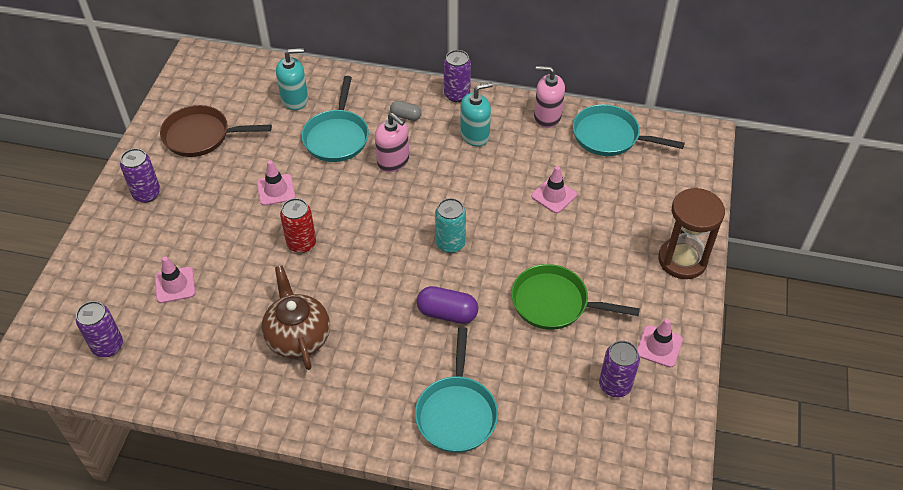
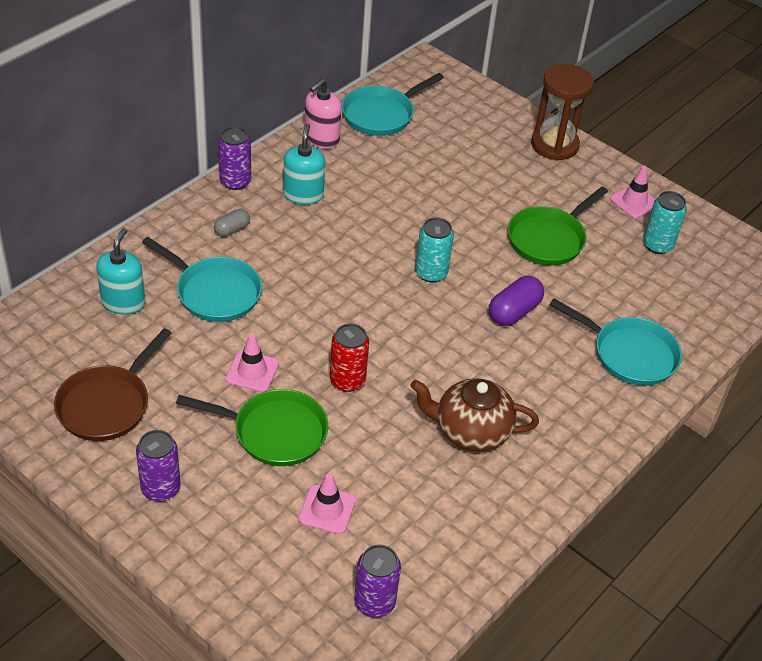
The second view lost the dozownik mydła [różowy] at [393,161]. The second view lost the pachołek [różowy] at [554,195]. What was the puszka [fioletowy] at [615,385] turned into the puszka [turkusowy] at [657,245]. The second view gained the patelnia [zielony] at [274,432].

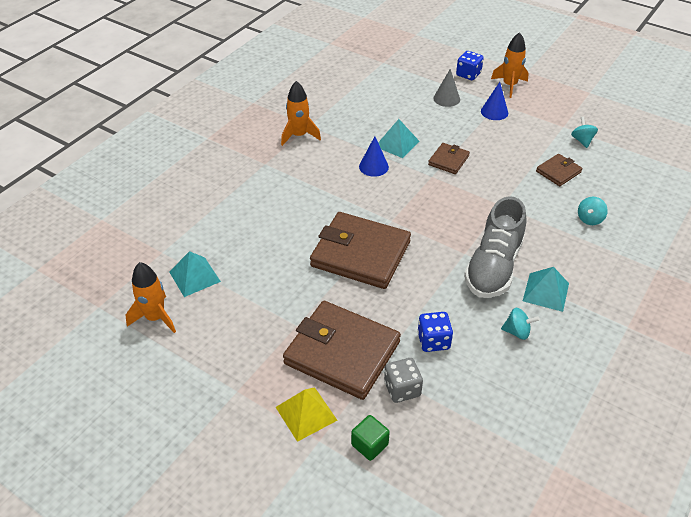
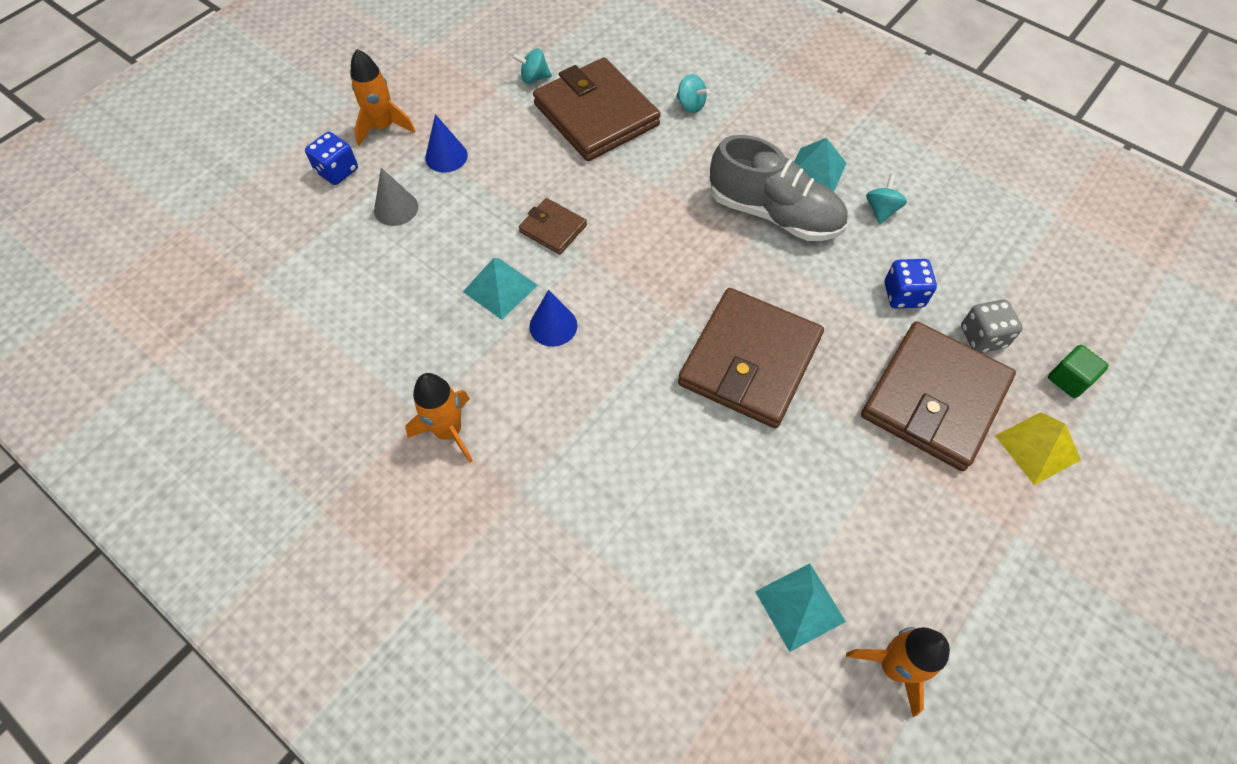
The size of the portfel [brązowy] at [558,172] changed by a factor of 2.09.

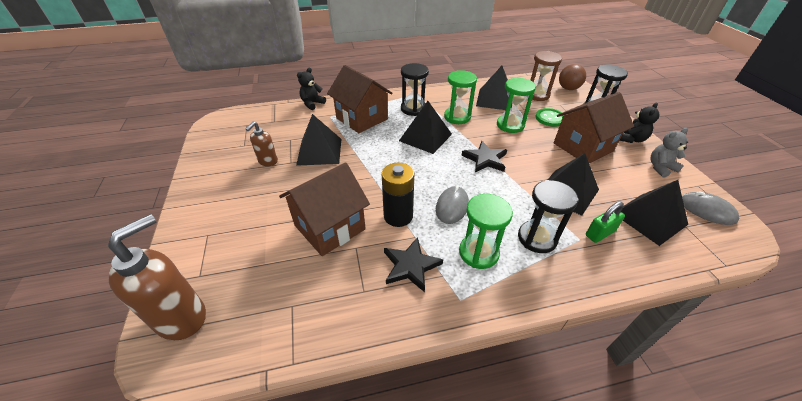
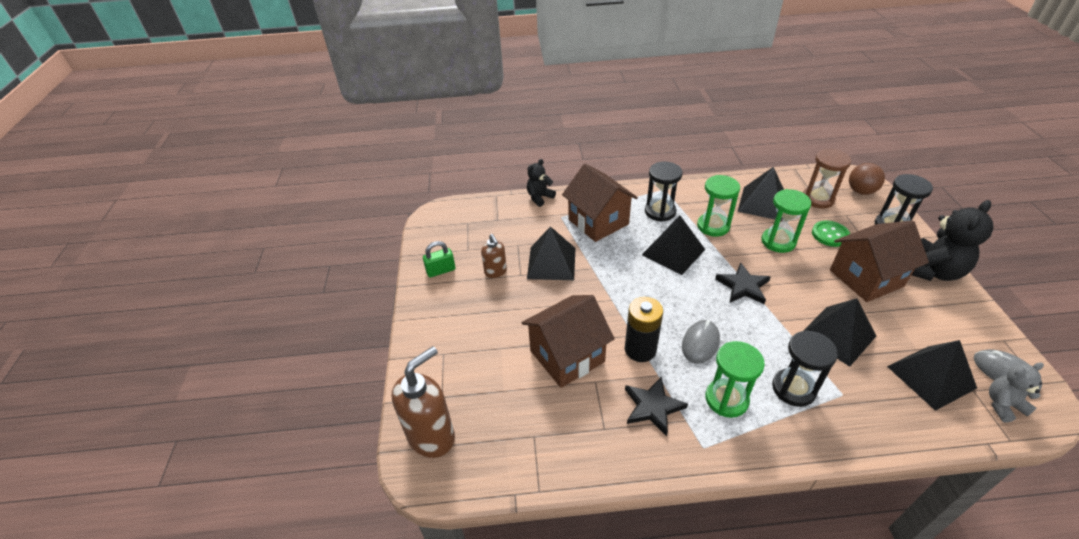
The size of the miś [czarny] at [631,139] changed by a factor of 1.76. The dozownik mydła [brązowy] at [268,161] ended up facing another way, 60 degrees counterclockwise from before. The miś [szary] ended up elsewhere, having gone from [660,168] to [1003,405]. The kłódka [zielony] ended up elsewhere, having gone from [599,233] to [441,270].

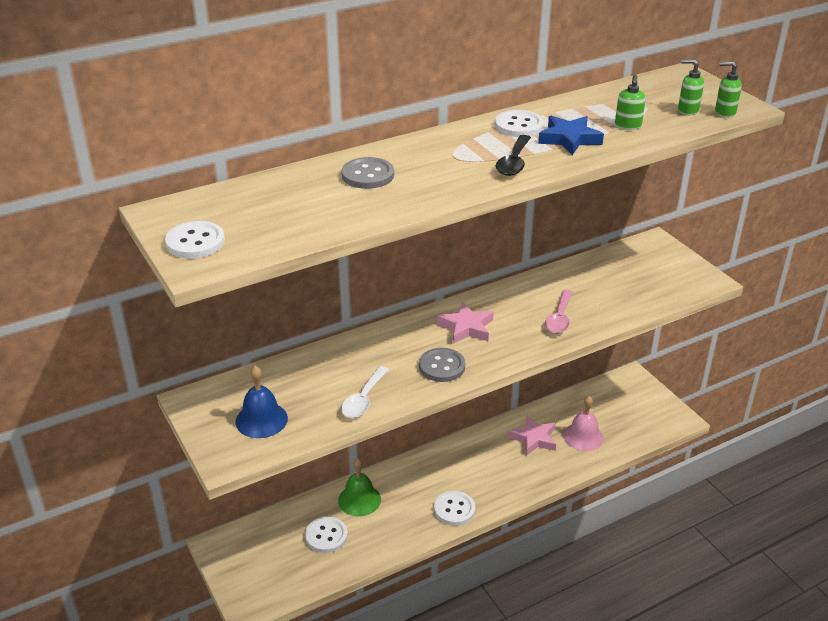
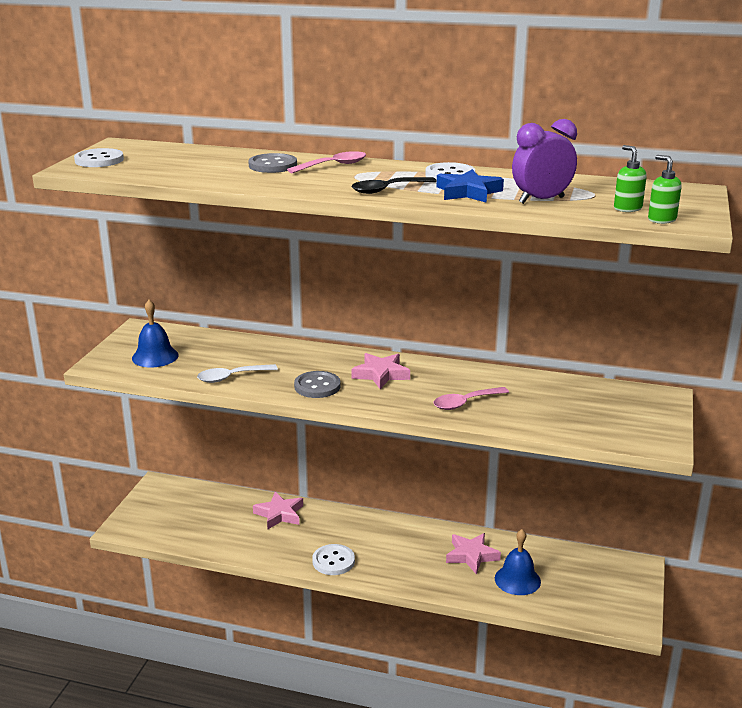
Where the dozownik mydła [zielony] stood at [628,126], the budzik [fioletowy] came to stand at [541,200]. What was the dzwonek [różowy] at [583,436] turned into the dzwonek [niebieski] at [517,580]. Where the dzwonek [zielony] stood at [359,500], the gwiazda [różowy] came to stand at [279,514]. The second view lost the guzik [biały] at [326,536]. The second view gained the łyżka [różowy] at [333,165].

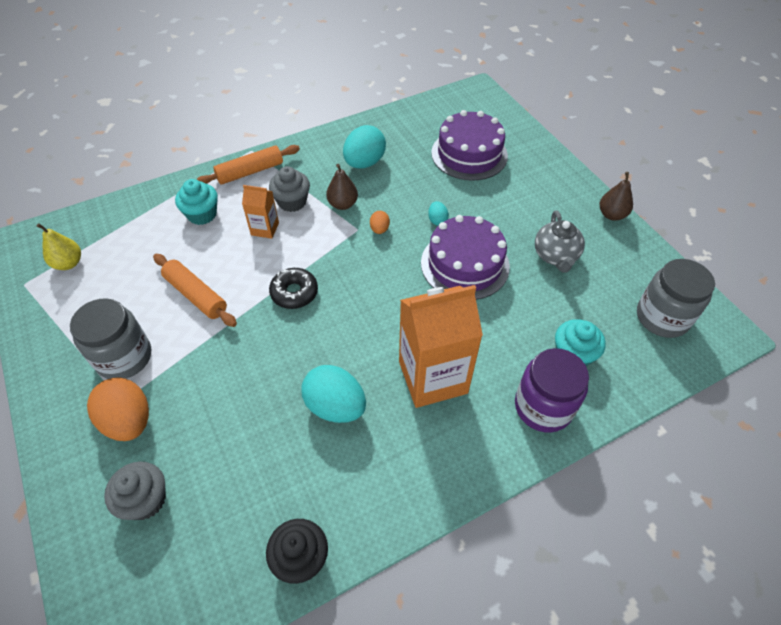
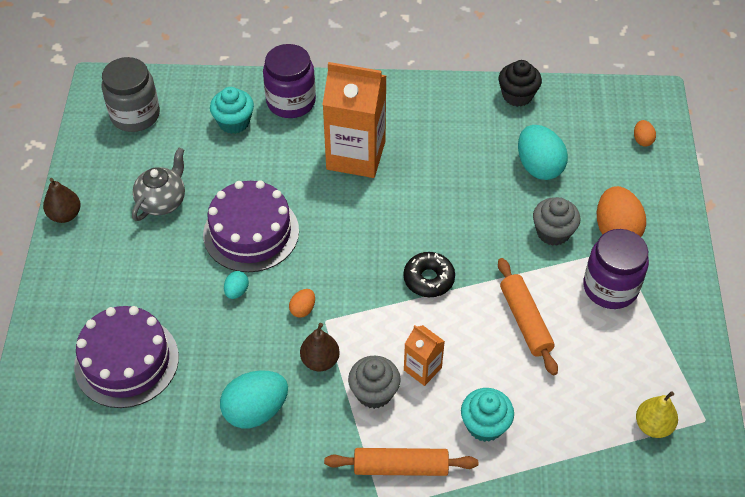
What was the słoik [szary] at [124,357] turned into the słoik [fioletowy] at [610,287]. The jajko [turkusowy] ended up elsewhere, having gone from [335,406] to [539,166]. The muffinka [szary] ended up elsewhere, having gone from [145,500] to [553,232]. The second view gained the jajko [pomarańczowy] at [642,140].

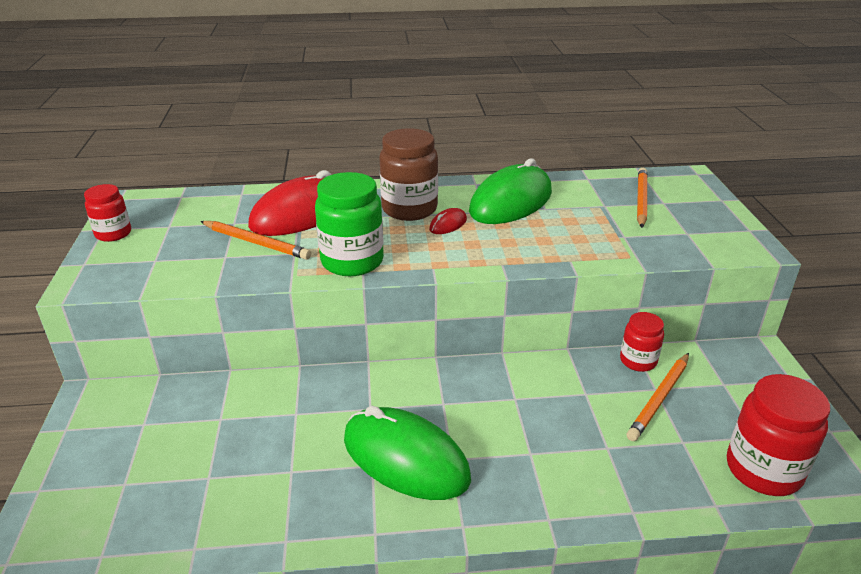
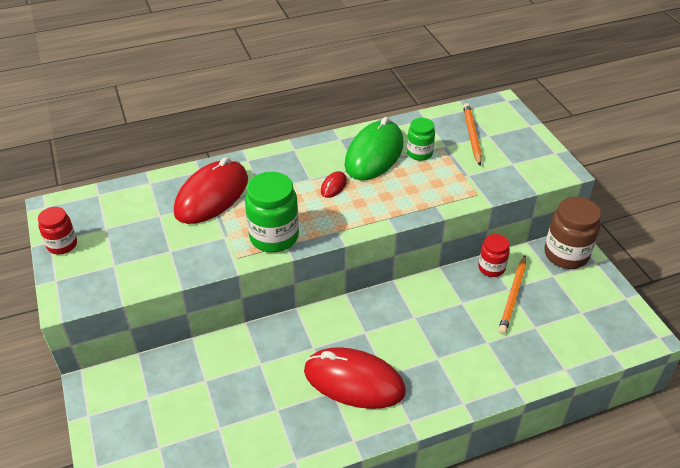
The słoik [brązowy] ended up elsewhere, having gone from [409,209] to [566,254]. The second view lost the ołówek [pomarańczowy] at [256,243]. The second view lost the słoik [czerwony] at [763,470]. What was the myszka [zielony] at [405,458] turned into the myszka [czerwony] at [354,381]. The second view gained the słoik [zielony] at [419,153].

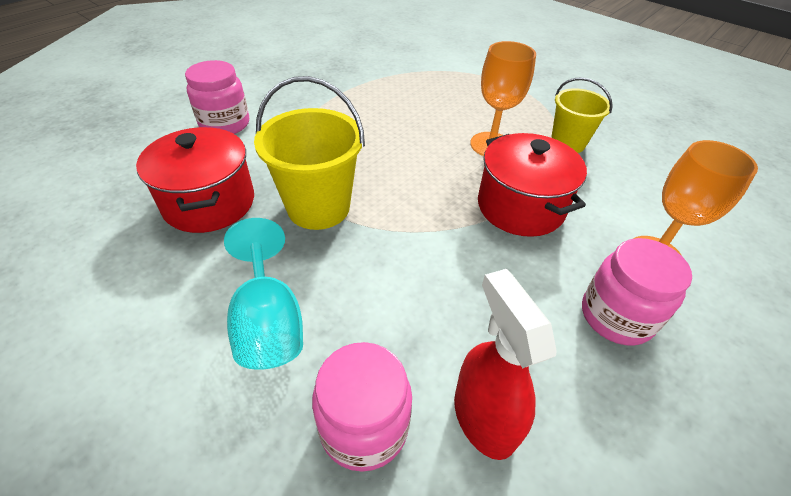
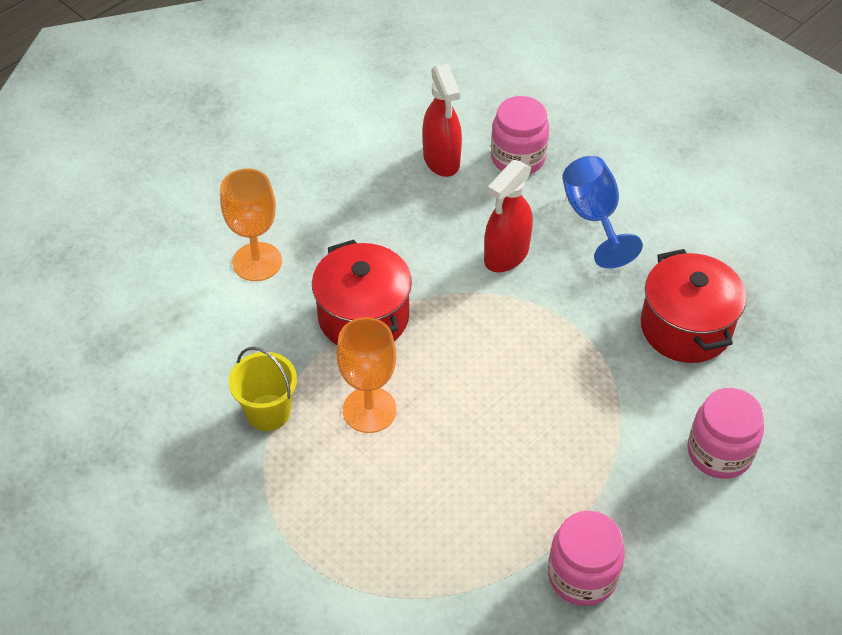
The second view lost the wiadro [żółty] at [318,207]. What was the kielich [turkusowy] at [269,322] turned into the kielich [niebieski] at [593,217]. The słoik [różowy] ended up elsewhere, having gone from [616,316] to [582,576]. The second view gained the spryskiwacz [czerwony] at [506,255].

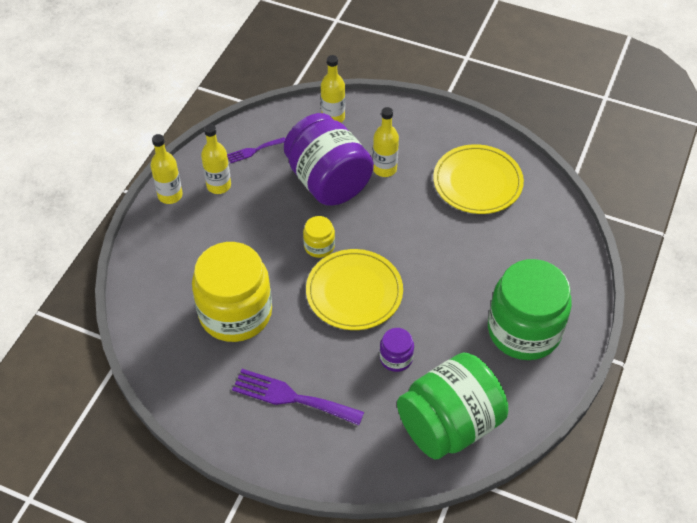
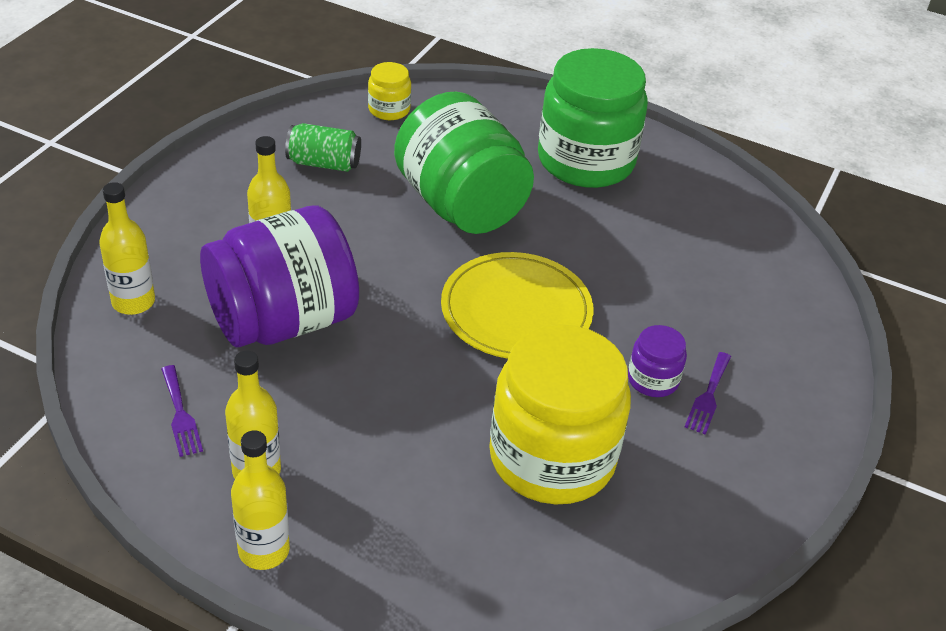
Where the talerz [żółty] stood at [477,182], the puszka [zielony] came to stand at [324,163]. The słoik [żółty] ended up elsewhere, having gone from [319,246] to [389,109]. The słoik [fioletowy] ended up elsewhere, having gone from [396,358] to [653,379]. The słoik [zielony] ended up elsewhere, having gone from [449,424] to [461,205]. The size of the widelec [fioletowy] at [291,397] changed by a factor of 0.55.

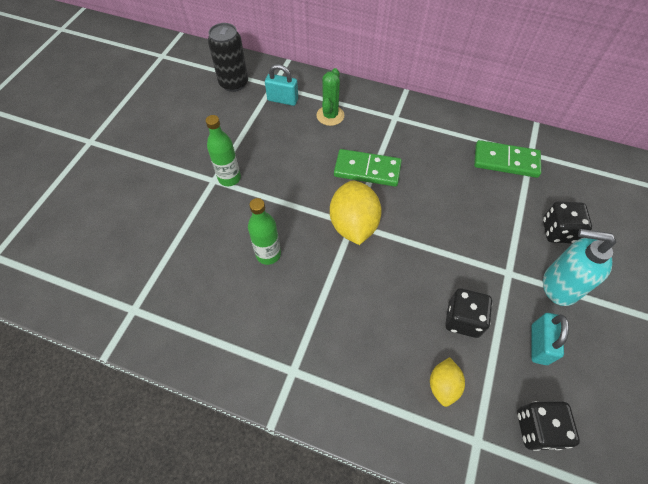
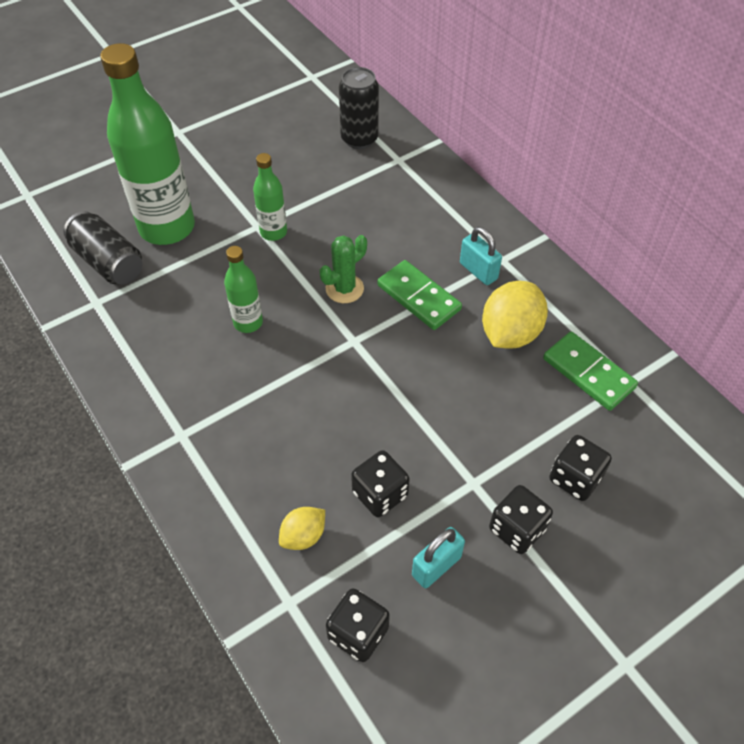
The kłódka [turkusowy] ended up elsewhere, having gone from [282,100] to [478,271]. The kaktus [zielony] ended up elsewhere, having gone from [330,115] to [344,289]. The cytryna [żółty] ended up elsewhere, having gone from [353,225] to [510,333]. Where the dozownik mydła [turkusowy] stood at [558,286], the kostka do gry [czarny] came to stand at [517,529]. The second view gained the butelka [zielony] at [167,227]. The second view gained the puszka [czarny] at [108,262].

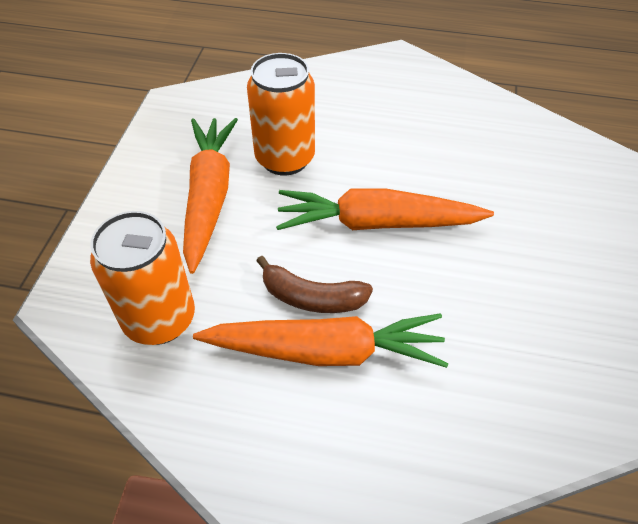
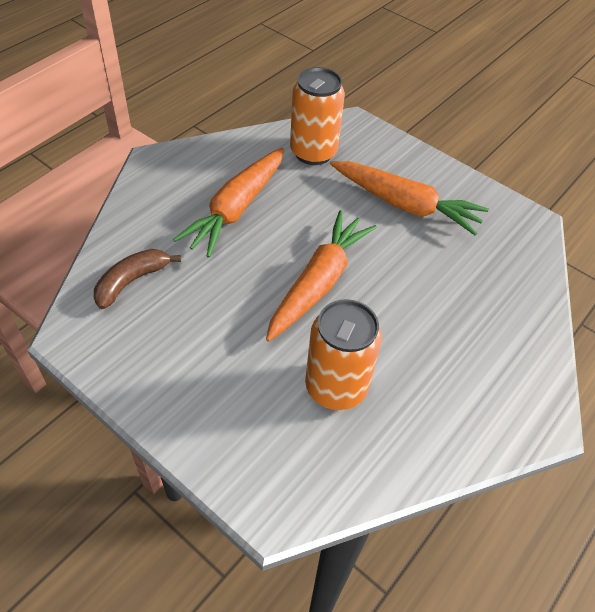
The puszka [pomarańczowy] ended up elsewhere, having gone from [285,158] to [336,387]. The banan [brązowy] ended up elsewhere, having gone from [312,298] to [131,281].

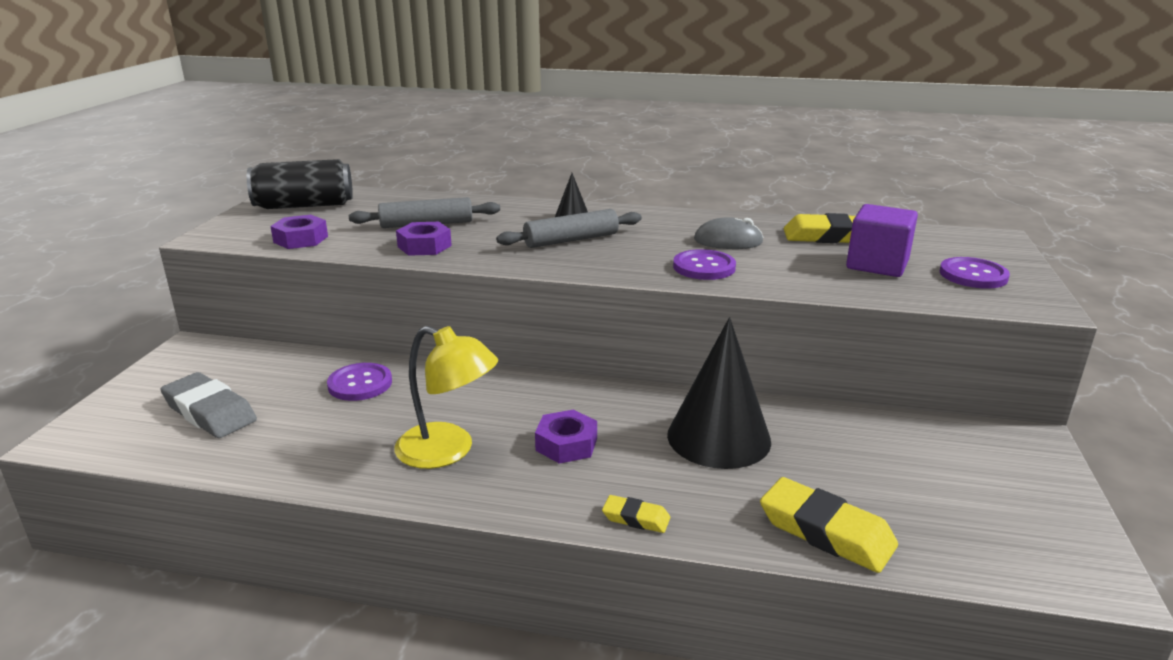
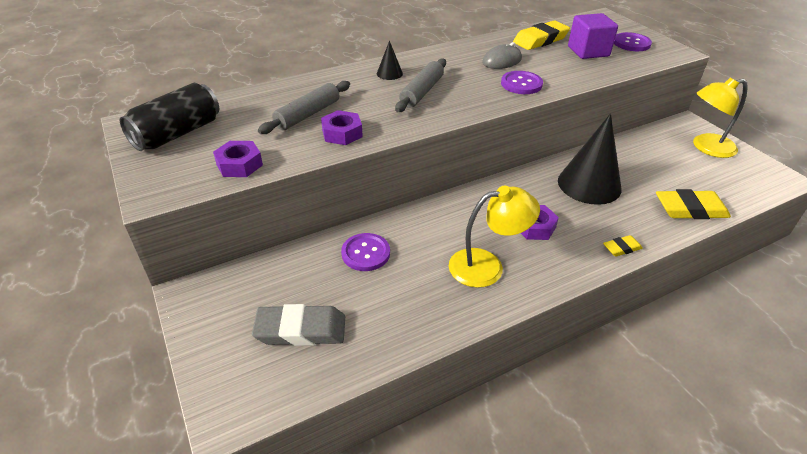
The second view gained the lampka [żółty] at [706,147].

